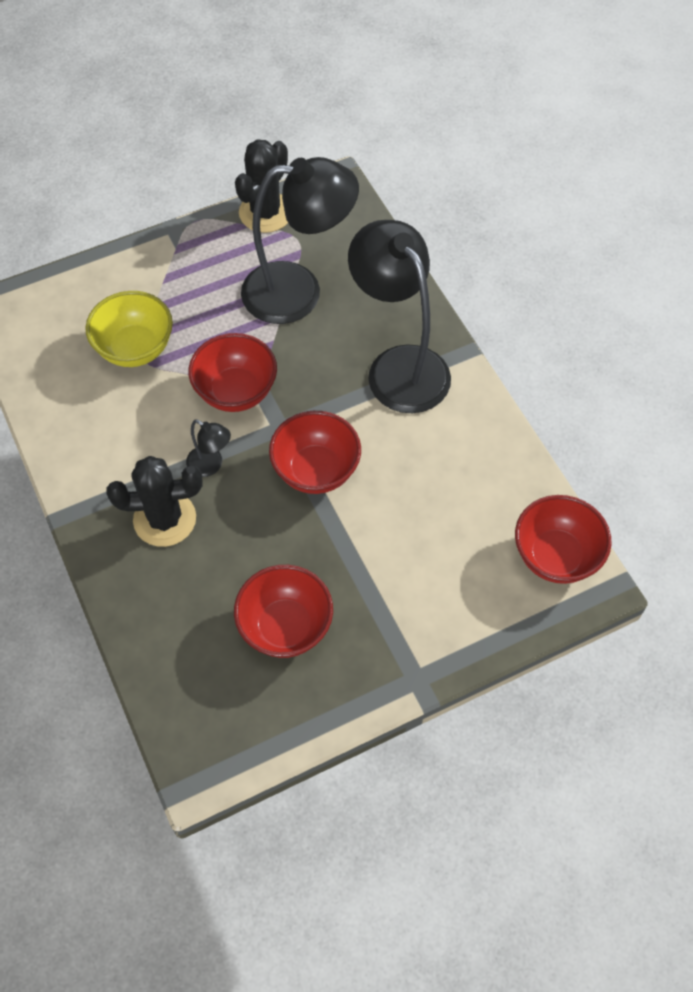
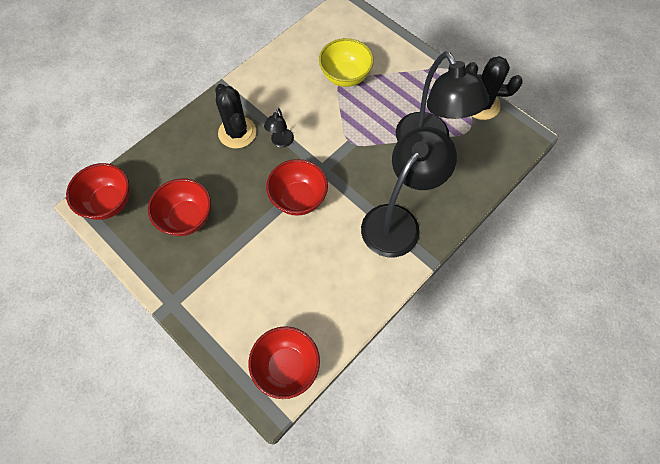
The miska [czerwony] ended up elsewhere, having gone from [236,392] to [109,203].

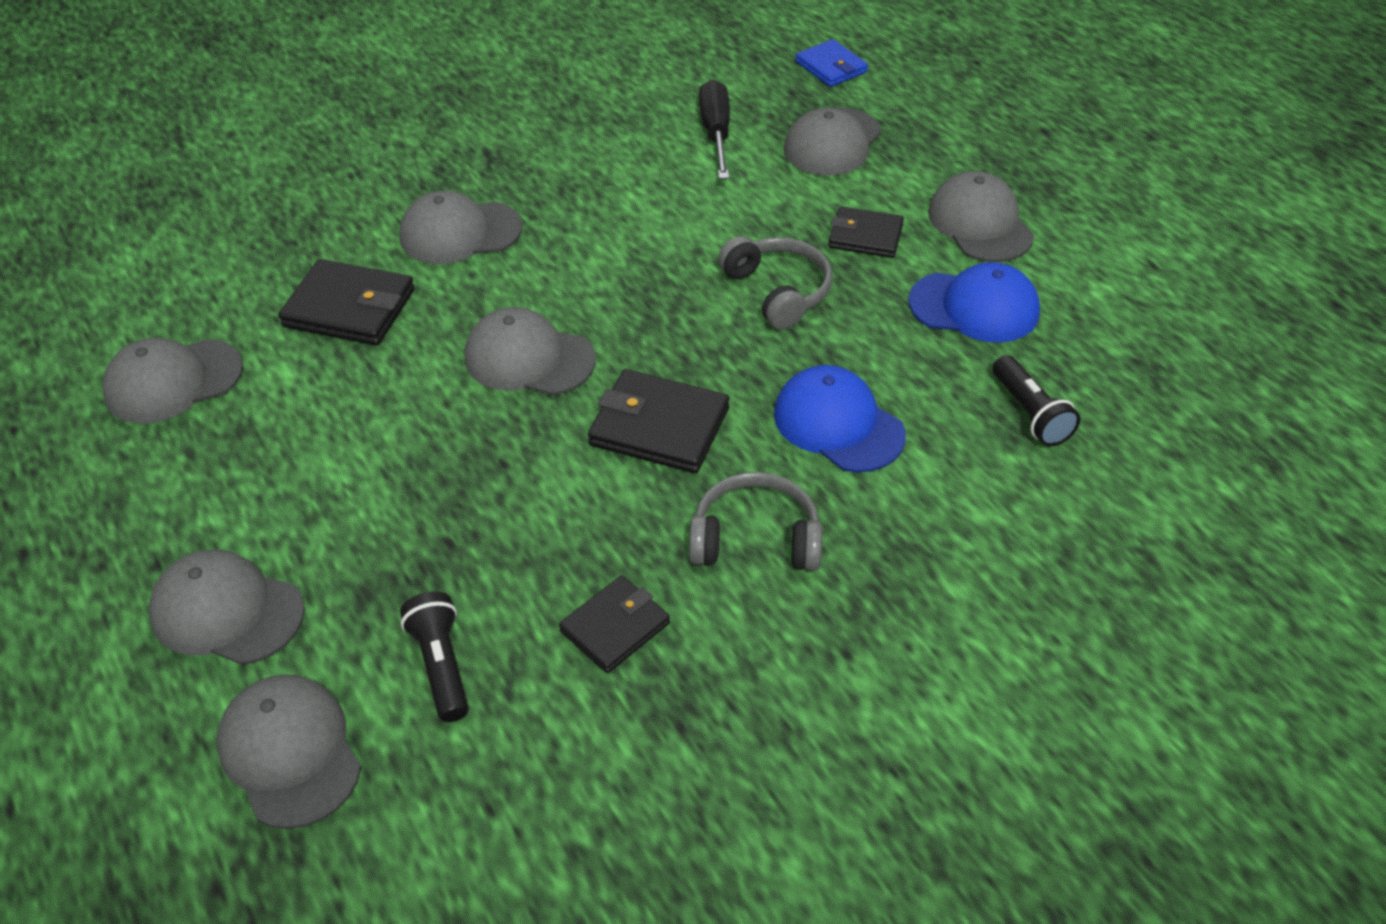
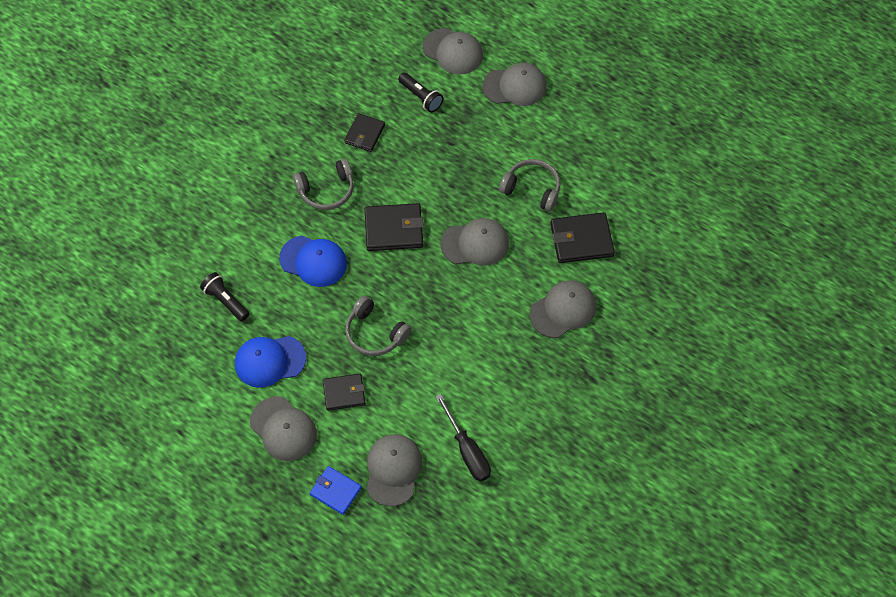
The portfel [niebieski] ended up elsewhere, having gone from [831,67] to [335,491]. The second view lost the czapka [szary] at [173,381]. The second view gained the słuchawki [szary] at [532,189].

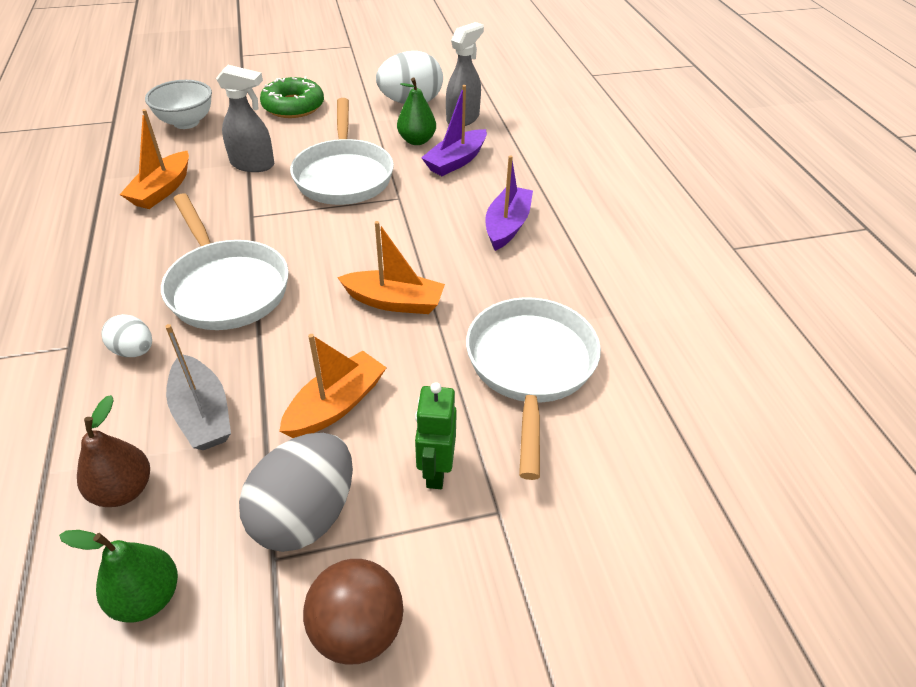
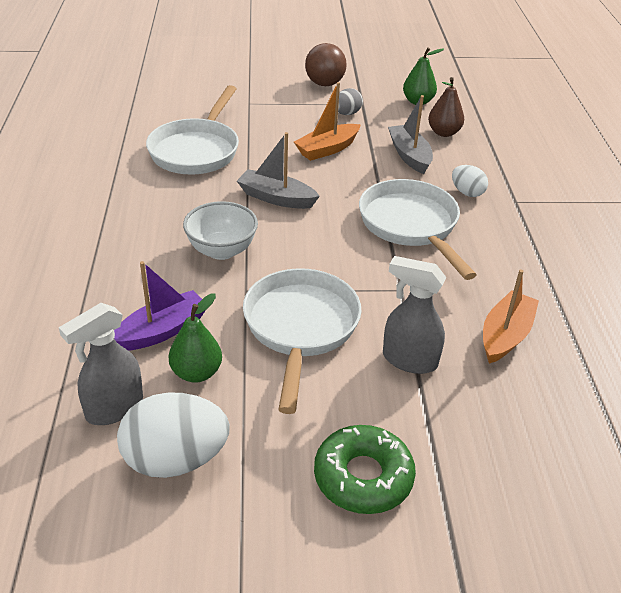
The miska [biały] ended up elsewhere, having gone from [186,122] to [221,250]. The second view lost the łódka [fioletowy] at [507,226]. What was the łódka [pomarańczowy] at [394,302] turned into the łódka [szary] at [276,198]. The second view lost the robot [zielony] at [435,471]. The size of the jajko [szary] at [305,515] changed by a factor of 0.54.

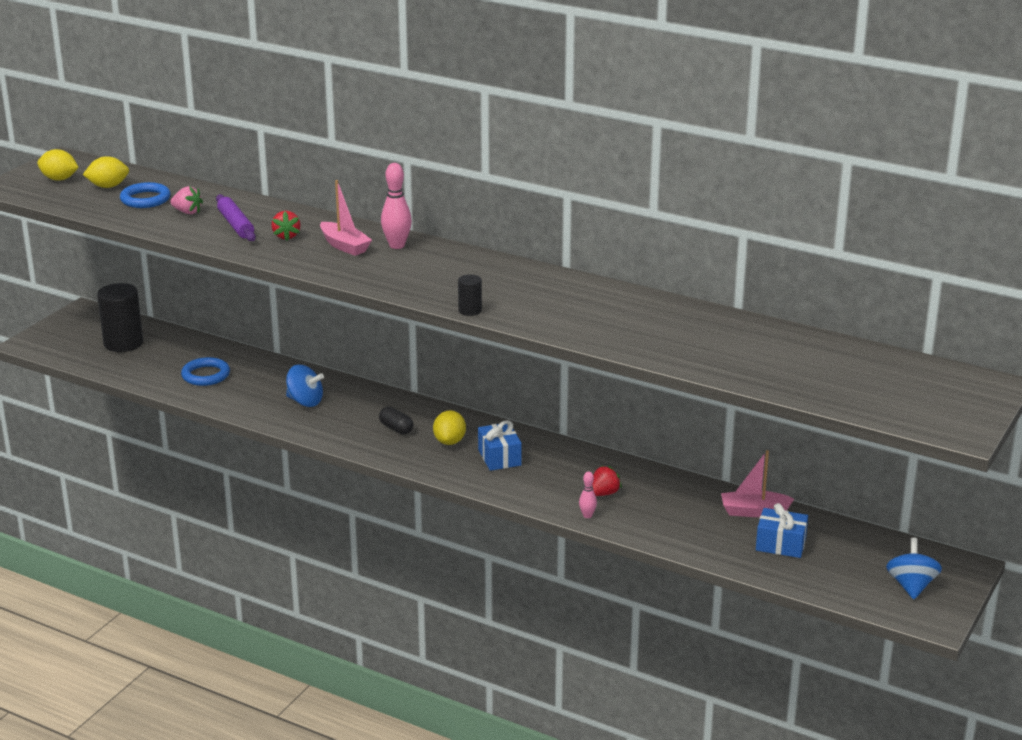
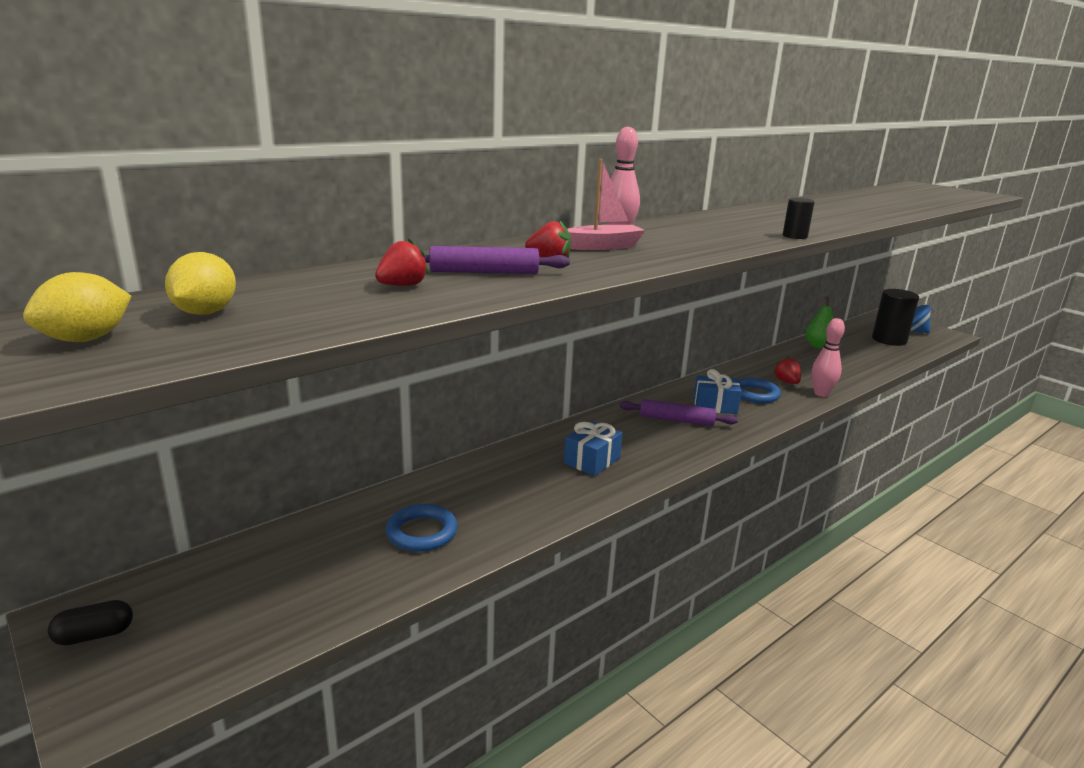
The pierścień [niebieski] ended up elsewhere, having gone from [145,199] to [755,394]. What was the truskawka [różowy] at [187,212] turned into the truskawka [czerwony] at [402,286]. The walec [czarny] ended up elsewhere, having gone from [123,343] to [889,340]. The second view lost the bączek [niebieski] at [305,401]. The kapsułka [czarny] ended up elsewhere, having gone from [396,428] to [94,635]. Where the cytryna [żółty] stood at [449,441], the wałek do ciasta [fioletowy] came to stand at [676,420]. Where the łódka [różowy] stood at [753,511], the gruszka [zielony] came to stand at [818,346]. The size of the kręgiel [różowy] at [587,515] changed by a factor of 1.79. The prezent [niebieski] ended up elsewhere, having gone from [780,544] to [592,460].

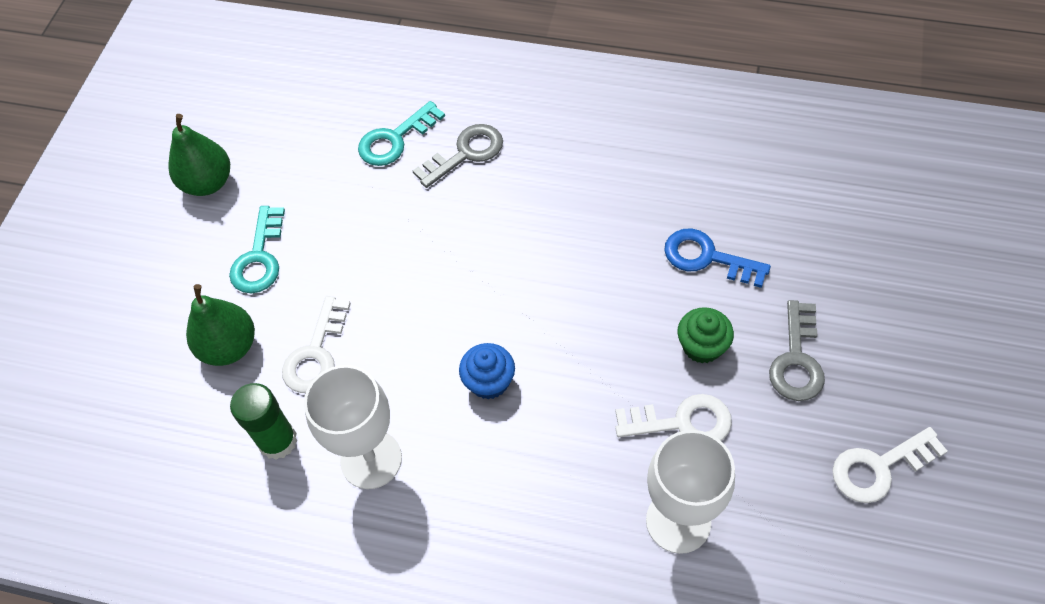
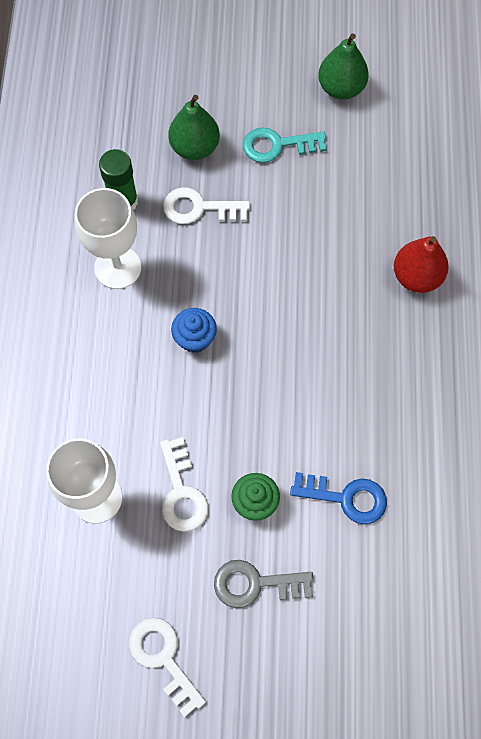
The second view lost the klucz [turkusowy] at [395,139]. Where the klucz [szary] stood at [466,153], the gruszka [czerwony] came to stand at [416,276]. The klucz [niebieski] at [707,258] ended up facing another way, 90 degrees clockwise from before.

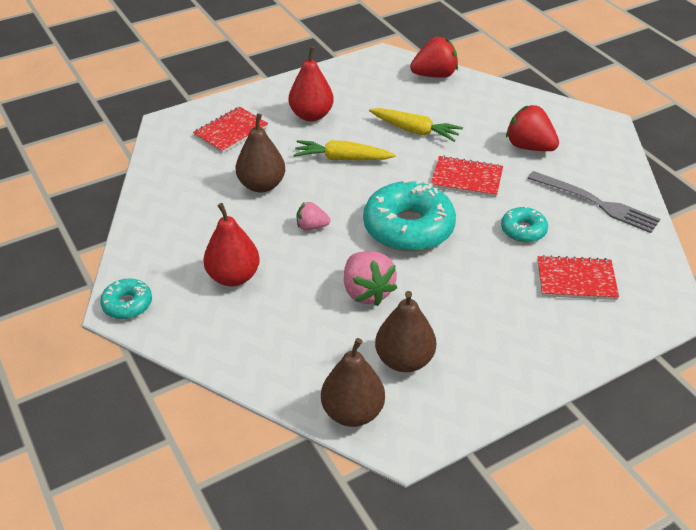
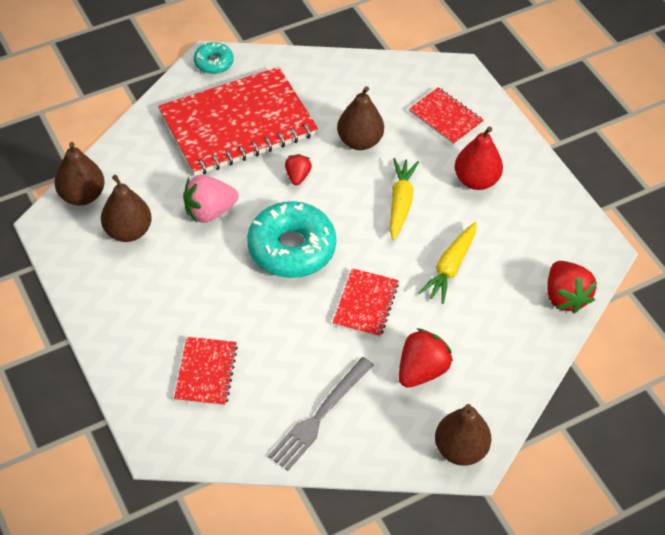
What was the truskawka [różowy] at [311,227] turned into the truskawka [czerwony] at [297,176]. Where the gruszka [czerwony] stood at [233,277], the zeszyt [czerwony] came to stand at [238,124]. The second view lost the donut [turkusowy] at [523,230]. The second view gained the gruszka [brązowy] at [460,449].

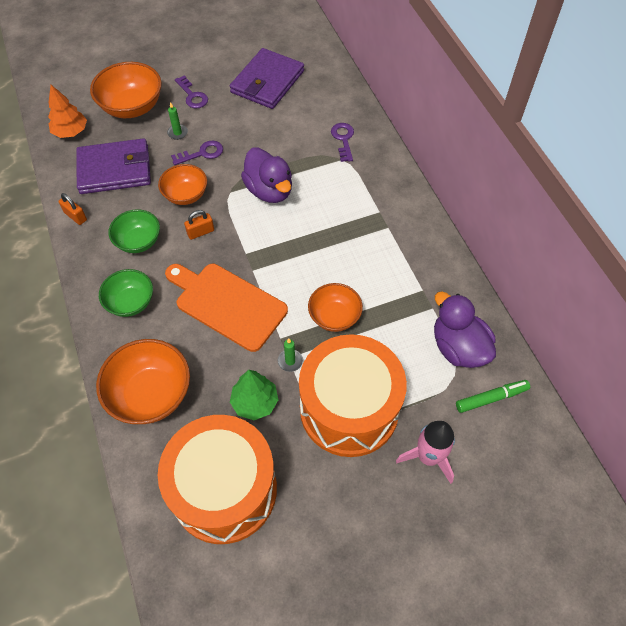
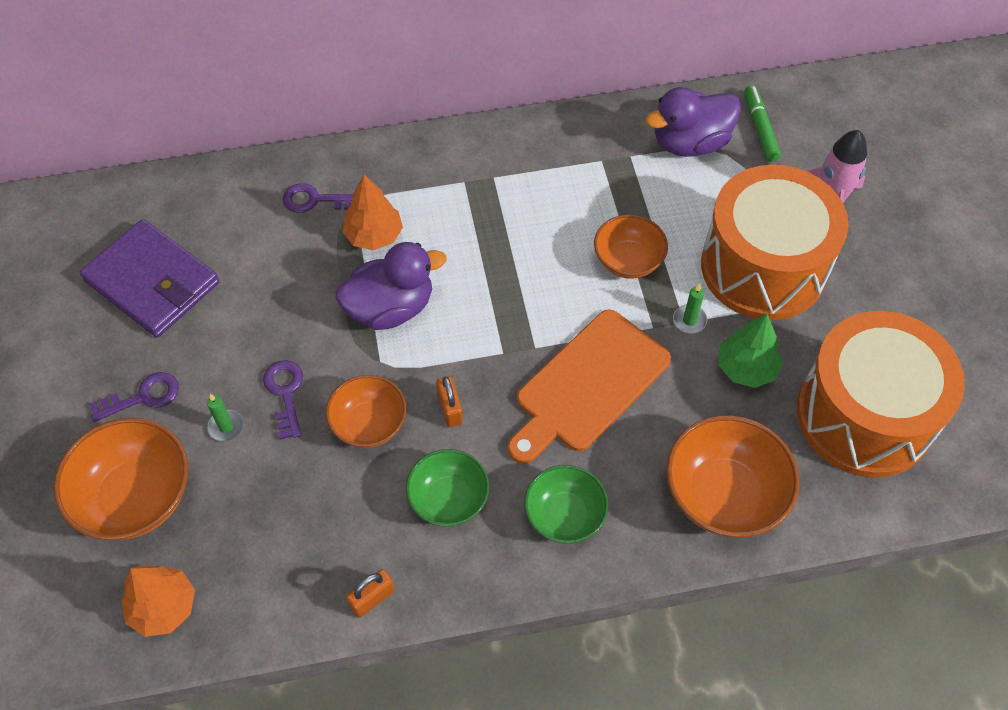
The second view lost the portfel [fioletowy] at [115,169]. The second view gained the drzewko [pomarańczowy] at [374,235].

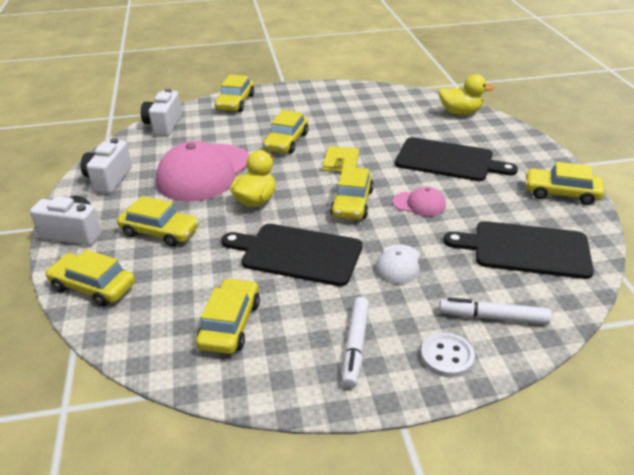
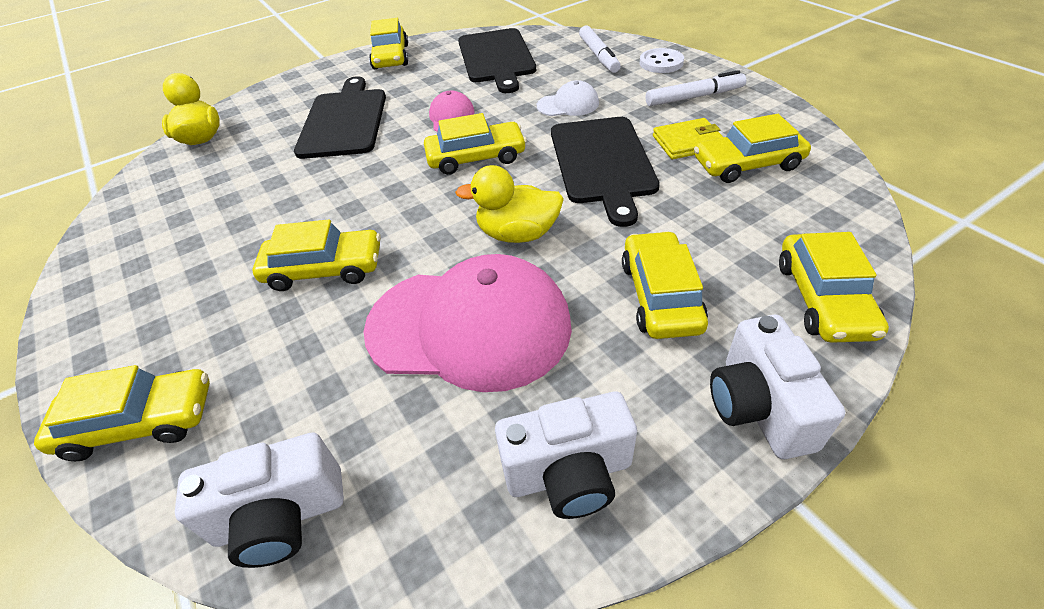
The portfel [żółty] ended up elsewhere, having gone from [341,162] to [688,142].

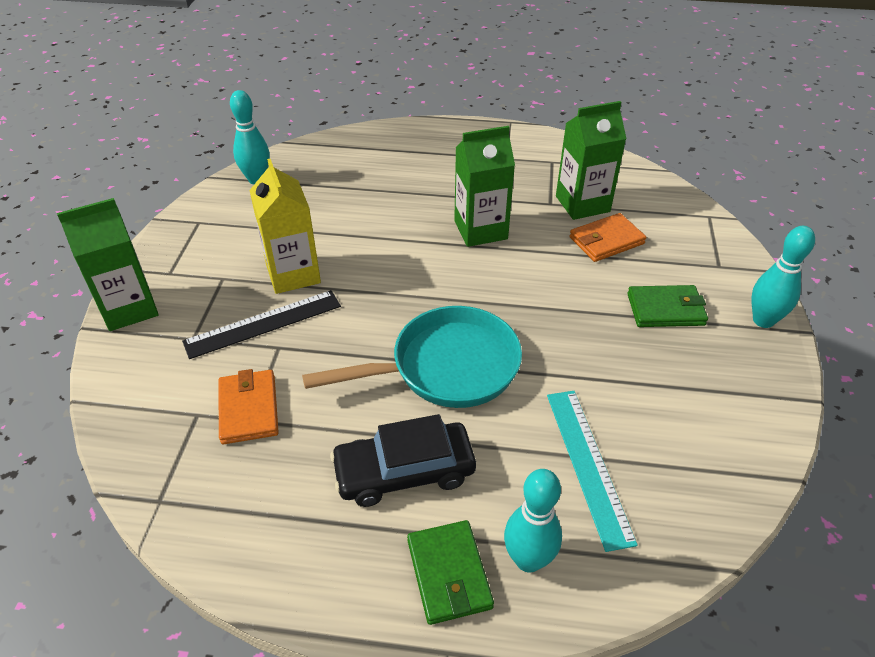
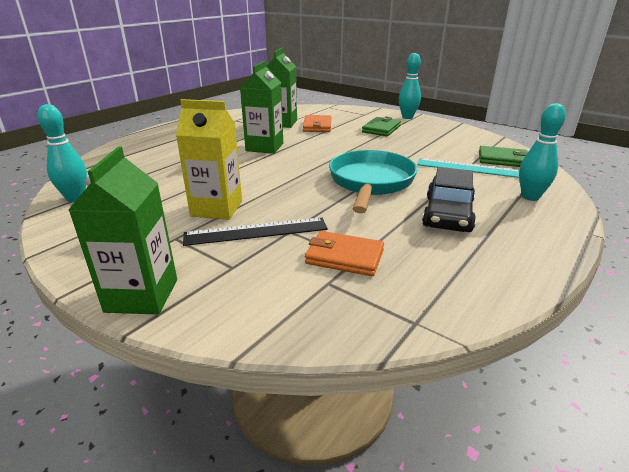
The linijka [czarny] at [263,324] ended up facing another way, 75 degrees clockwise from before. The portfel [zielony] ended up elsewhere, having gone from [449,574] to [503,160].

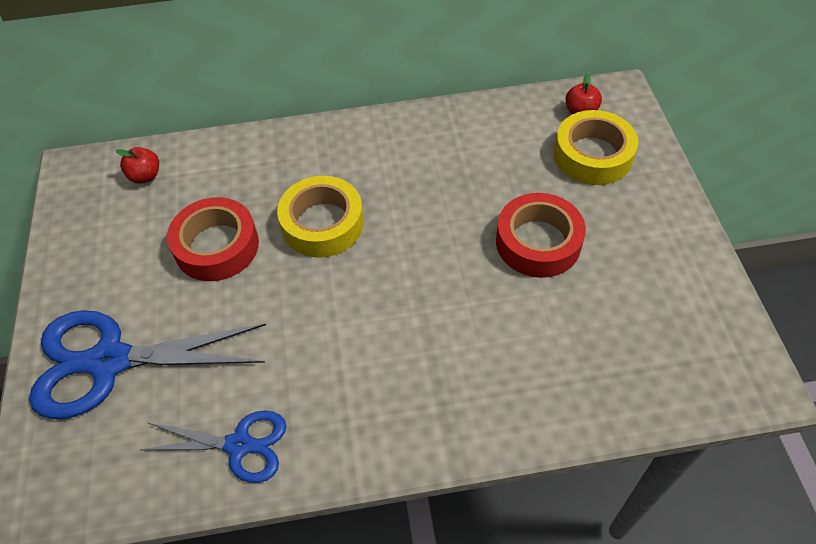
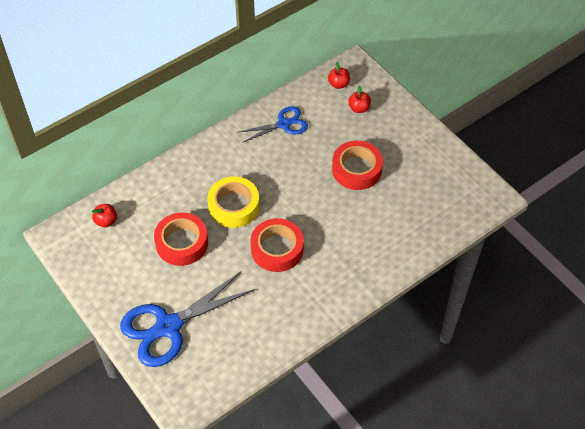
Where the taśma klejąca [żółty] stood at [592,155], the jabłko [czerwony] came to stand at [359,108]. The nożyczki [niebieski] ended up elsewhere, having gone from [240,445] to [284,124]. The second view gained the taśma klejąca [czerwony] at [277,249].

